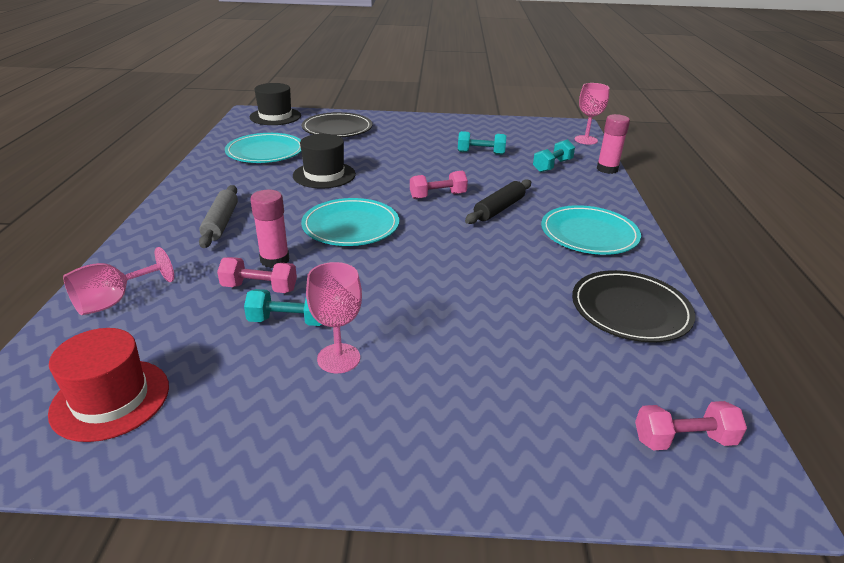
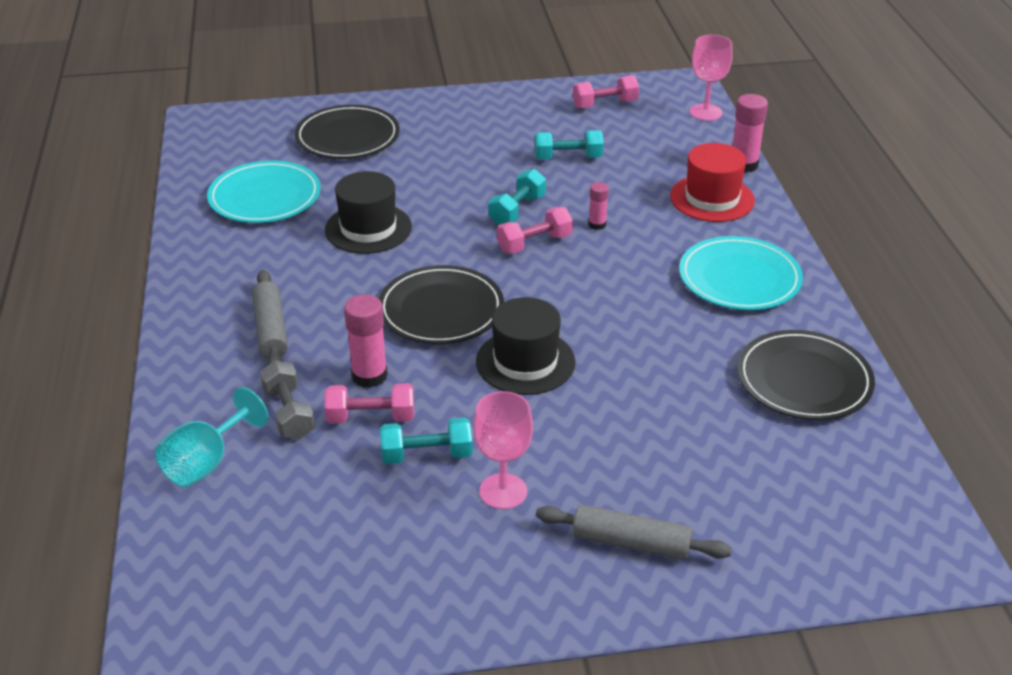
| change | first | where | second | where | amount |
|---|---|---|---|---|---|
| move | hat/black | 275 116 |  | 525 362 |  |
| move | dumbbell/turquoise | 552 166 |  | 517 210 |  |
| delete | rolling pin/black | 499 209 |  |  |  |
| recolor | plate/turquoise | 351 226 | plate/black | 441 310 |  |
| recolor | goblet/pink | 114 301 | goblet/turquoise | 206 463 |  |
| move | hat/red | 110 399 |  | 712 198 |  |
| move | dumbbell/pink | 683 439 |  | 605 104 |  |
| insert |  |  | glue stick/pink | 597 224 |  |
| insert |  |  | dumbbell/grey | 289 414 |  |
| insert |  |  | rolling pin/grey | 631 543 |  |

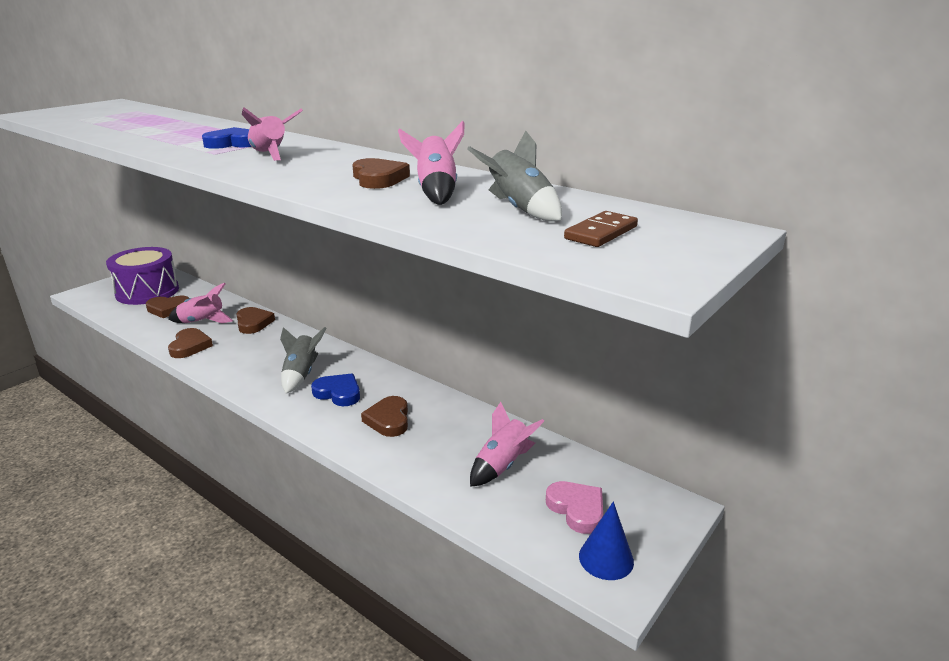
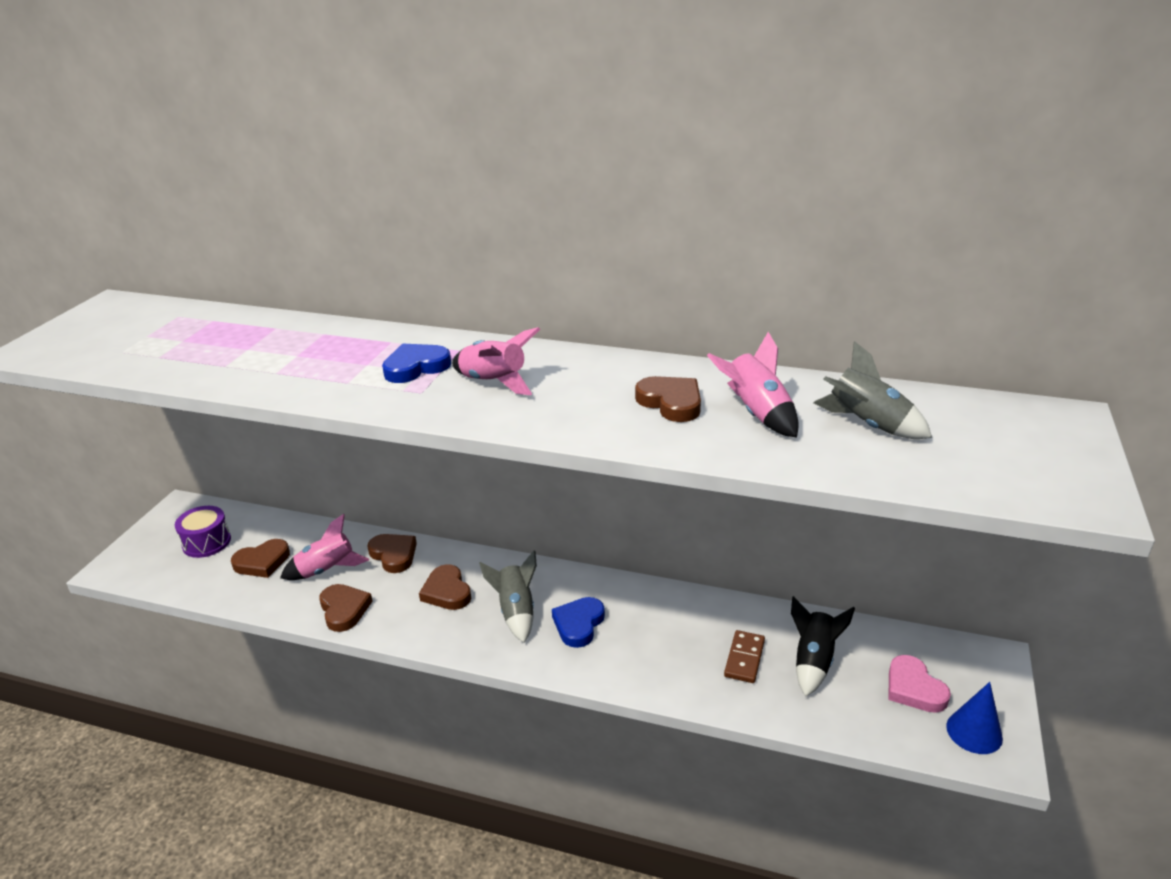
| change | first | where | second | where | amount |
|---|---|---|---|---|---|
| move | domino/brown | 601 233 |  | 744 658 |  |
| resize | drum/purple | 147 292 |  | 207 542 | x0.58 |
| rotate | heart/blue | 338 393 |  | 578 624 | 75 degrees counterclockwise |
| move | heart/brown | 388 420 |  | 447 592 |  |
| recolor | rocket/pink | 502 465 | rocket/black | 813 662 |  |
| rotate | heart/pink | 577 509 |  | 914 688 | 150 degrees counterclockwise |

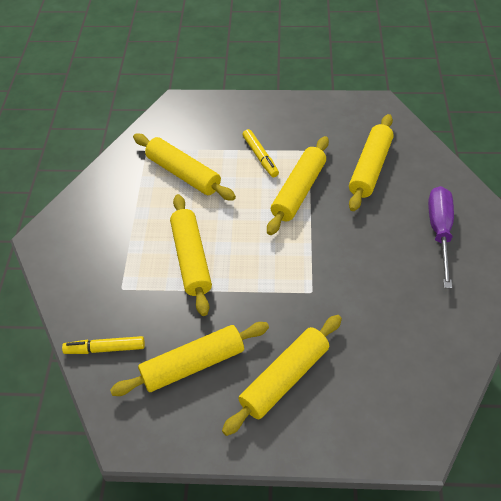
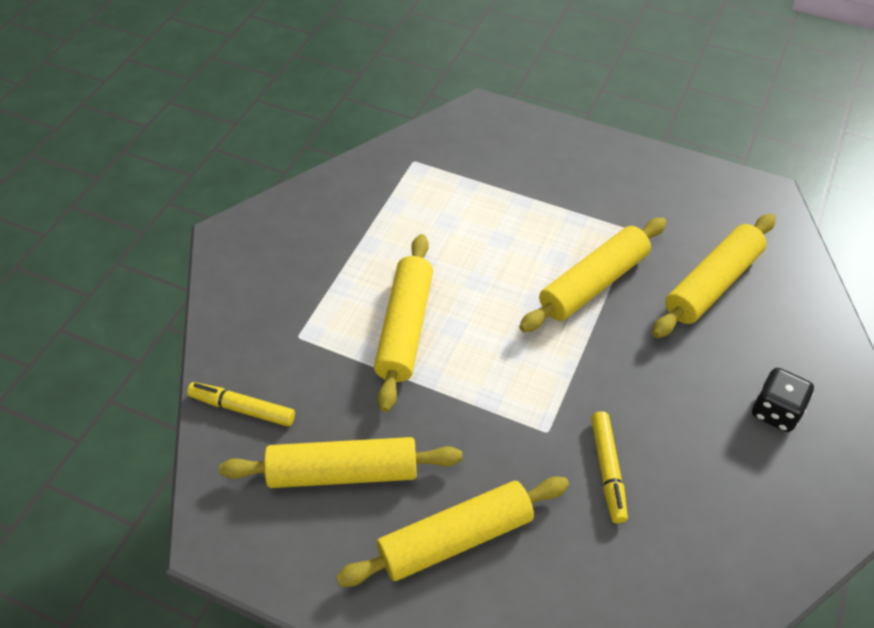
| change | first | where | second | where | amount |
|---|---|---|---|---|---|
| move | marker/yellow | 260 157 |  | 607 470 |  |
| delete | rolling pin/yellow | 183 173 |  |  |  |
| replace | screwdriver/purple | 439 232 | dice/black | 775 411 |  |

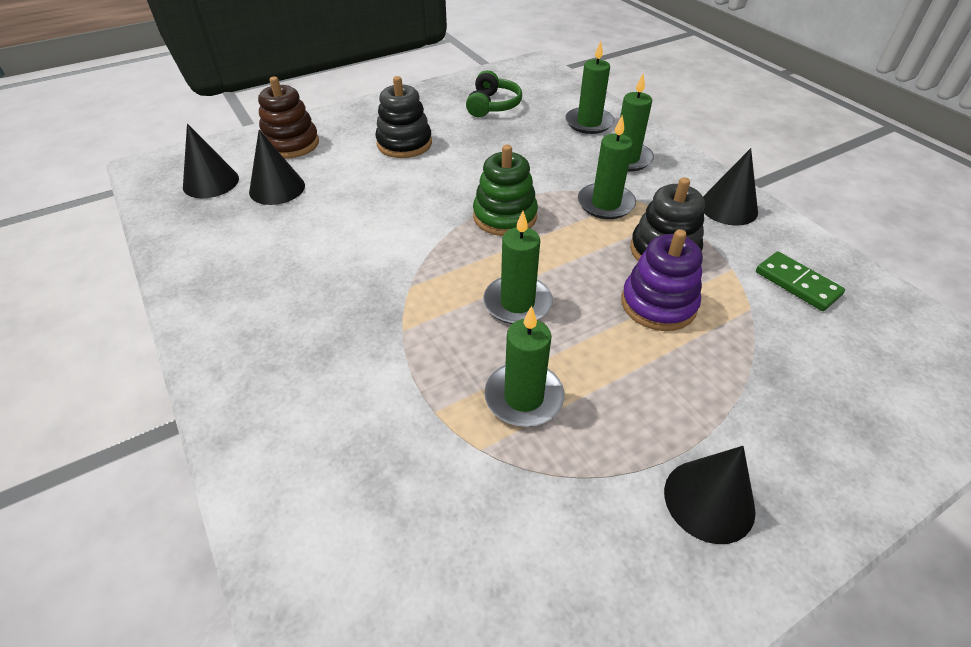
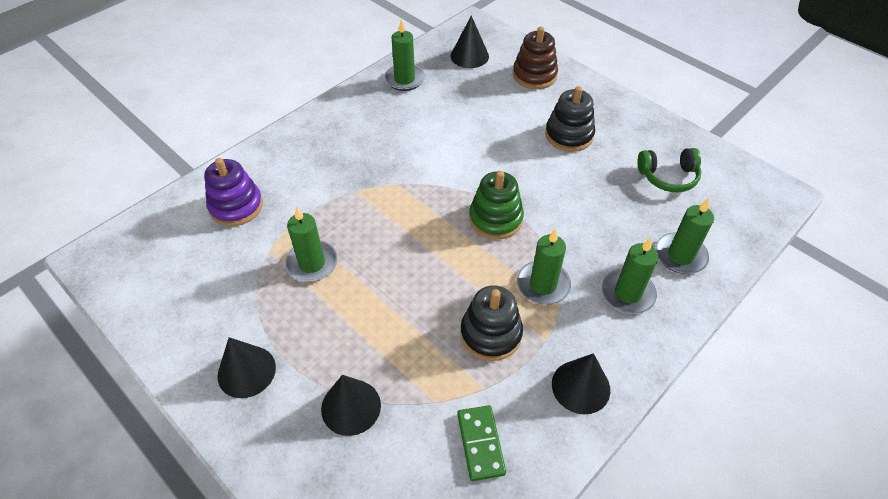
| change | first | where | second | where | amount |
|---|---|---|---|---|---|
| move | cone/black | 277 188 |  | 351 407 |  |
| move | candle/green | 517 303 |  | 404 79 |  |
| move | stacking toy/purple | 658 304 |  | 236 206 |  |
| rotate | domino/green | 797 283 |  | 481 443 | 45 degrees counterclockwise |

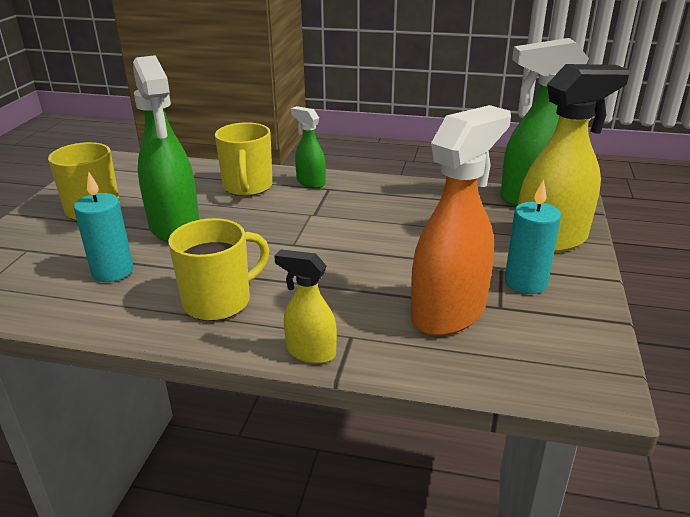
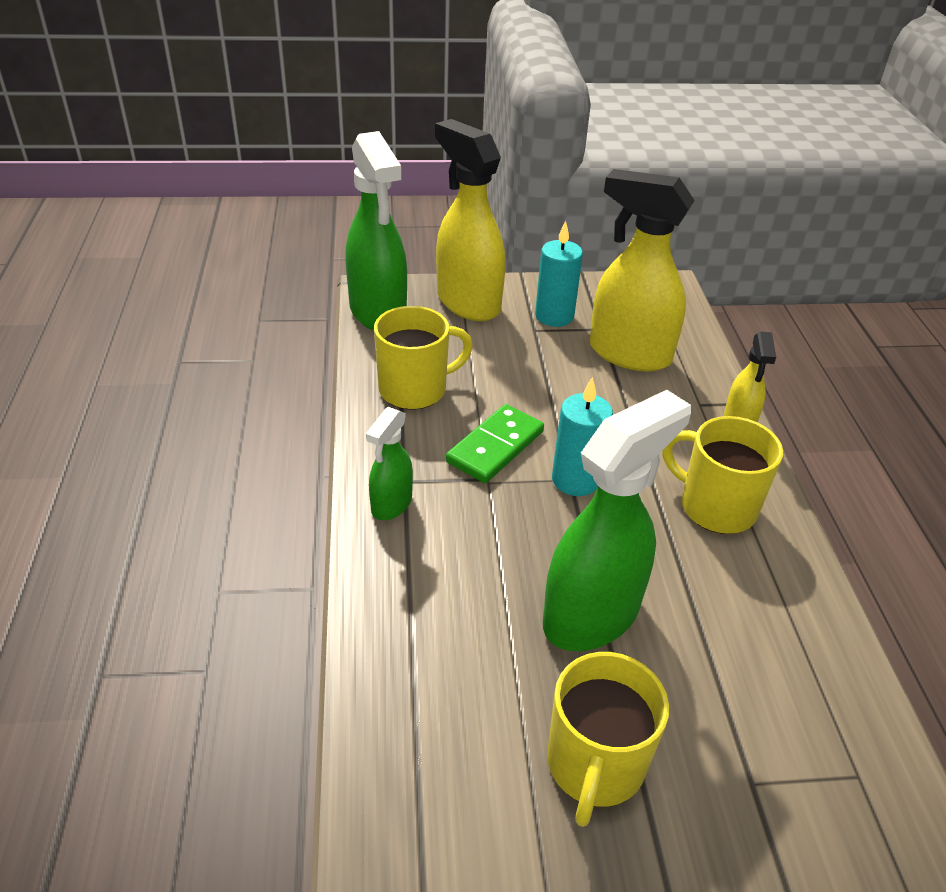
| change | first | where | second | where | amount |
|---|---|---|---|---|---|
| recolor | spray bottle/orange | 449 313 | spray bottle/yellow | 628 354 |  |
| move | mug/yellow | 247 187 |  | 415 389 |  |
| move | candle/turquoise | 112 271 |  | 575 480 |  |
| insert |  |  | domino/green | 495 447 |  |

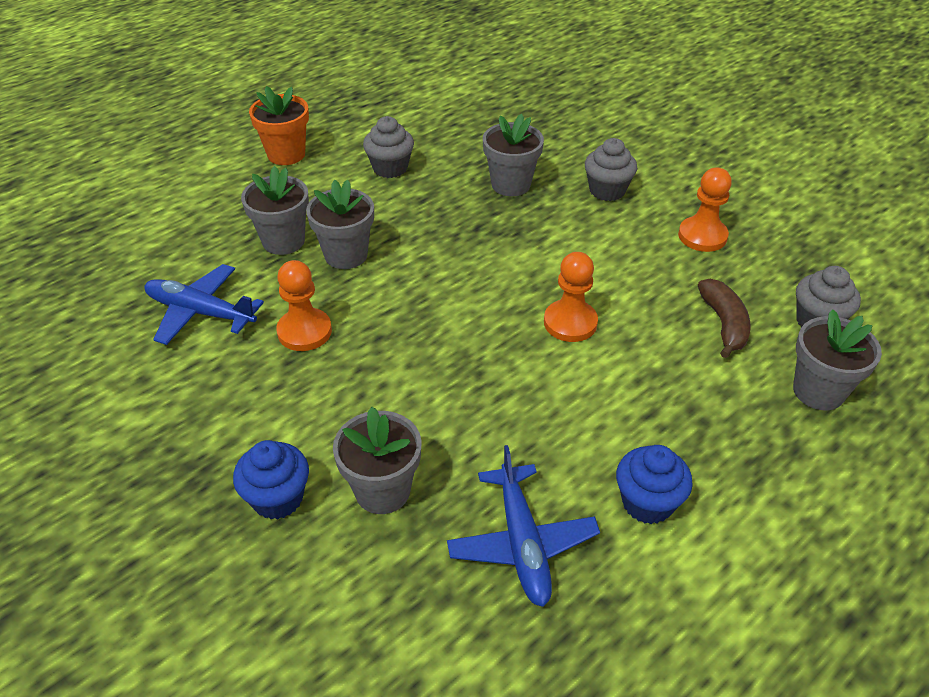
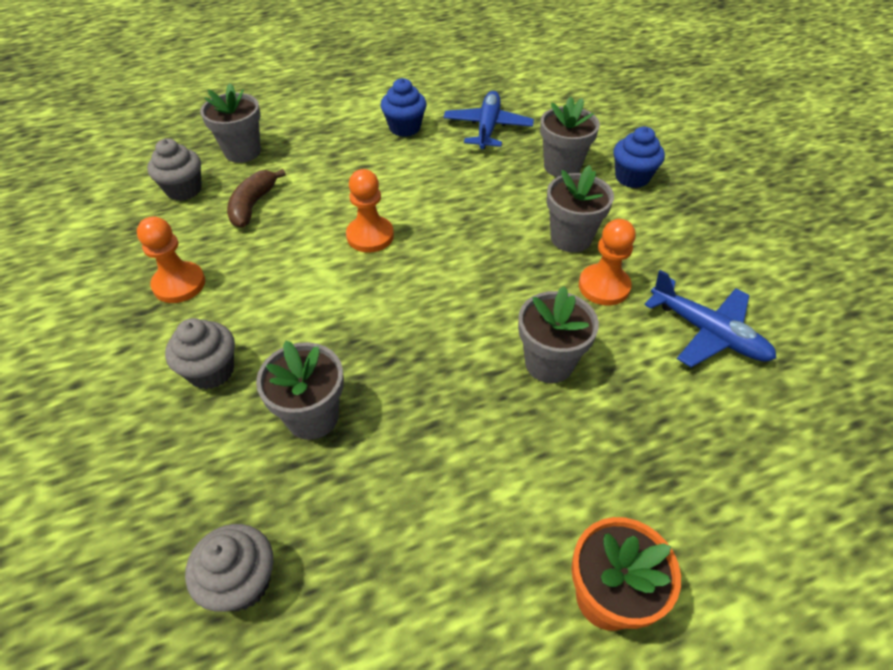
| change | first | where | second | where | amount |
|---|---|---|---|---|---|
| move | cupcake/grey | 390 168 |  | 242 582 |  |
| move | flower pot/grey | 283 241 |  | 571 238 |  |

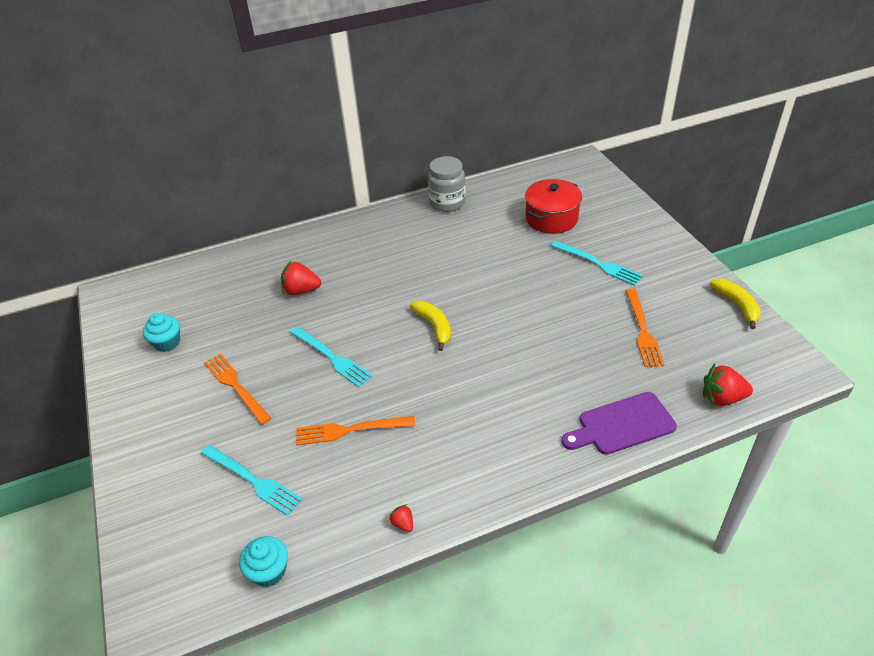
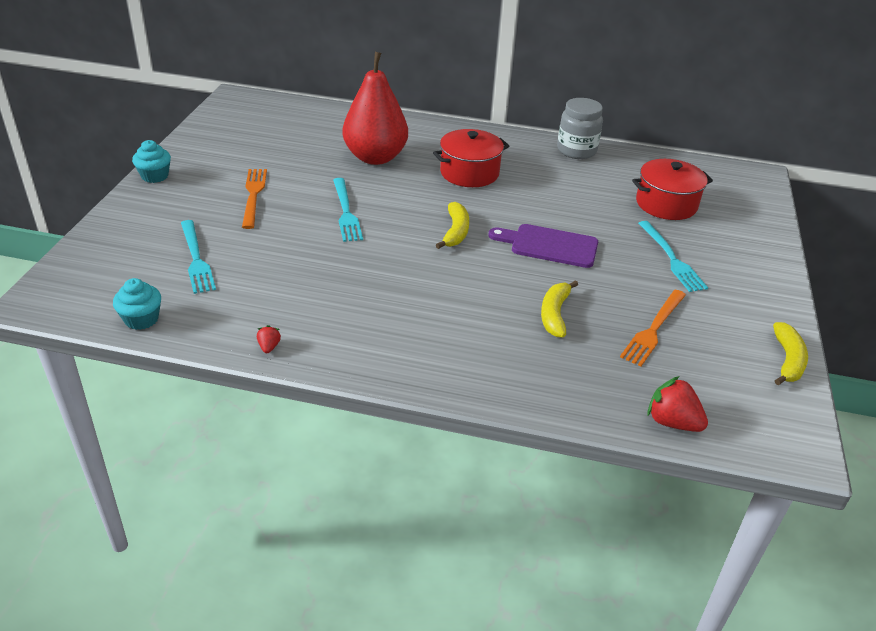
| change | first | where | second | where | amount |
|---|---|---|---|---|---|
| replace | strawberry/red | 301 290 | pear/red | 375 157 |  |
| move | cupcake/turquoise | 167 342 |  | 155 176 |  |
| move | cutting board/purple | 622 425 |  | 549 246 |  |
| delete | fork/orange | 350 430 |  |  |  |
| insert |  |  | pot/red | 469 173 |  |
| insert |  |  | banana/yellow | 555 314 |  |

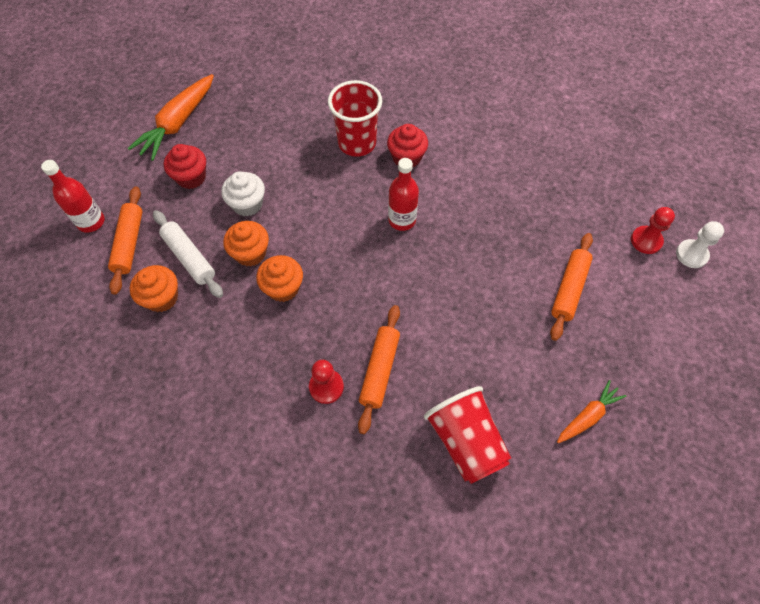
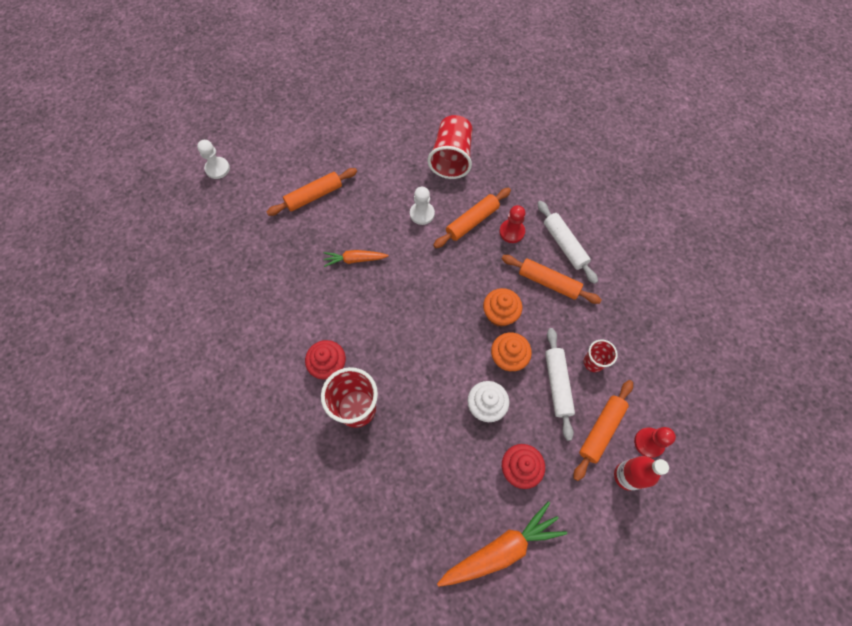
| change | first | where | second | where | amount |
|---|---|---|---|---|---|
| delete | bottle/red | 402 220 |  |  |  |
| move | pawn/red | 646 241 |  | 649 442 |  |
| replace | cupcake/orange | 162 298 | cup/red | 593 362 |  |
| move | carrot/orange | 588 416 |  | 355 259 |  |
| insert |  |  | pawn/white | 422 214 |  |
| insert |  |  | rolling pin/white | 564 245 |  |
| insert |  |  | rolling pin/orange | 548 282 |  |

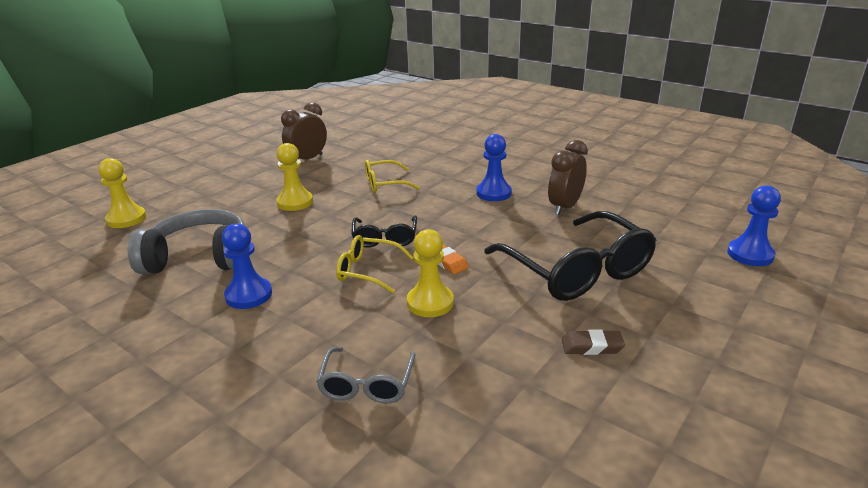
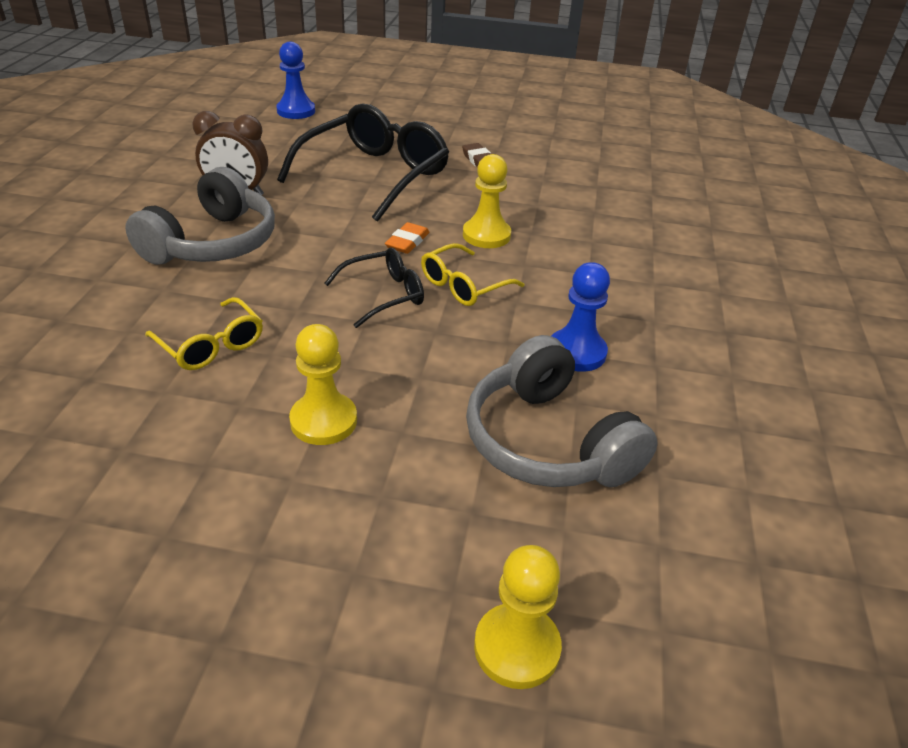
| change | first | where | second | where | amount |
|---|---|---|---|---|---|
| delete | clock/brown | 307 159 |  |  |  |
| replace | pawn/blue | 493 193 | headphones/grey | 213 243 |  |
| rotate | glasses/yellow | 367 271 |  | 463 285 | 60 degrees clockwise |
| delete | glasses/grey | 367 384 |  |  |  |

